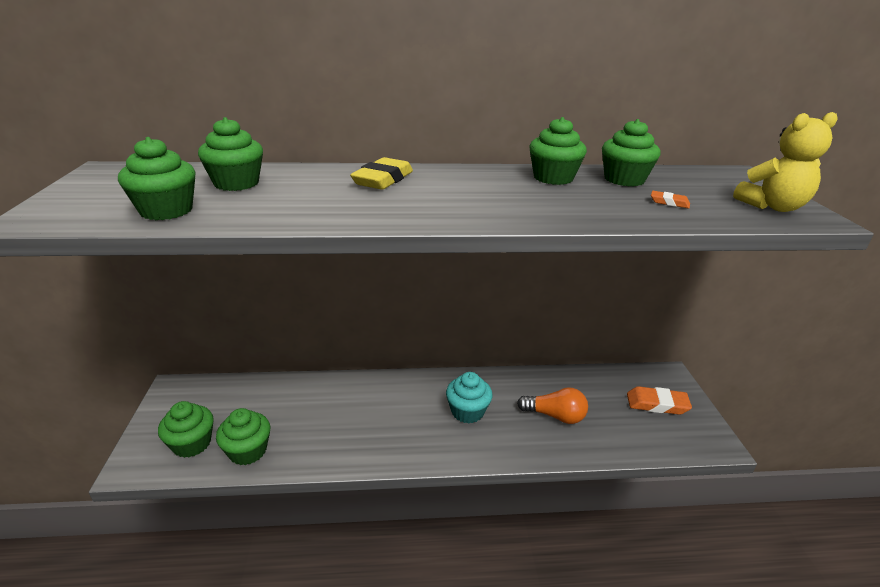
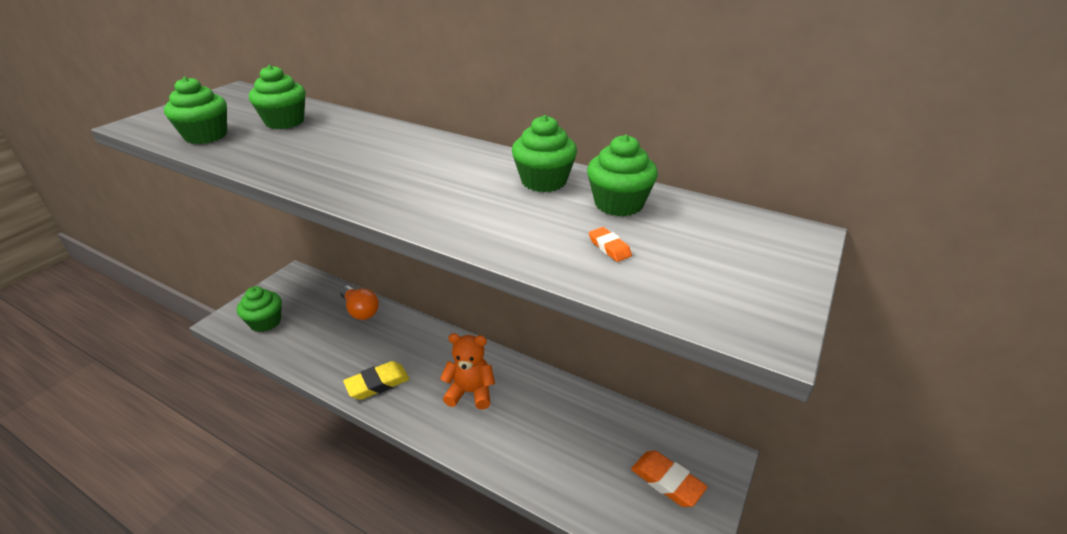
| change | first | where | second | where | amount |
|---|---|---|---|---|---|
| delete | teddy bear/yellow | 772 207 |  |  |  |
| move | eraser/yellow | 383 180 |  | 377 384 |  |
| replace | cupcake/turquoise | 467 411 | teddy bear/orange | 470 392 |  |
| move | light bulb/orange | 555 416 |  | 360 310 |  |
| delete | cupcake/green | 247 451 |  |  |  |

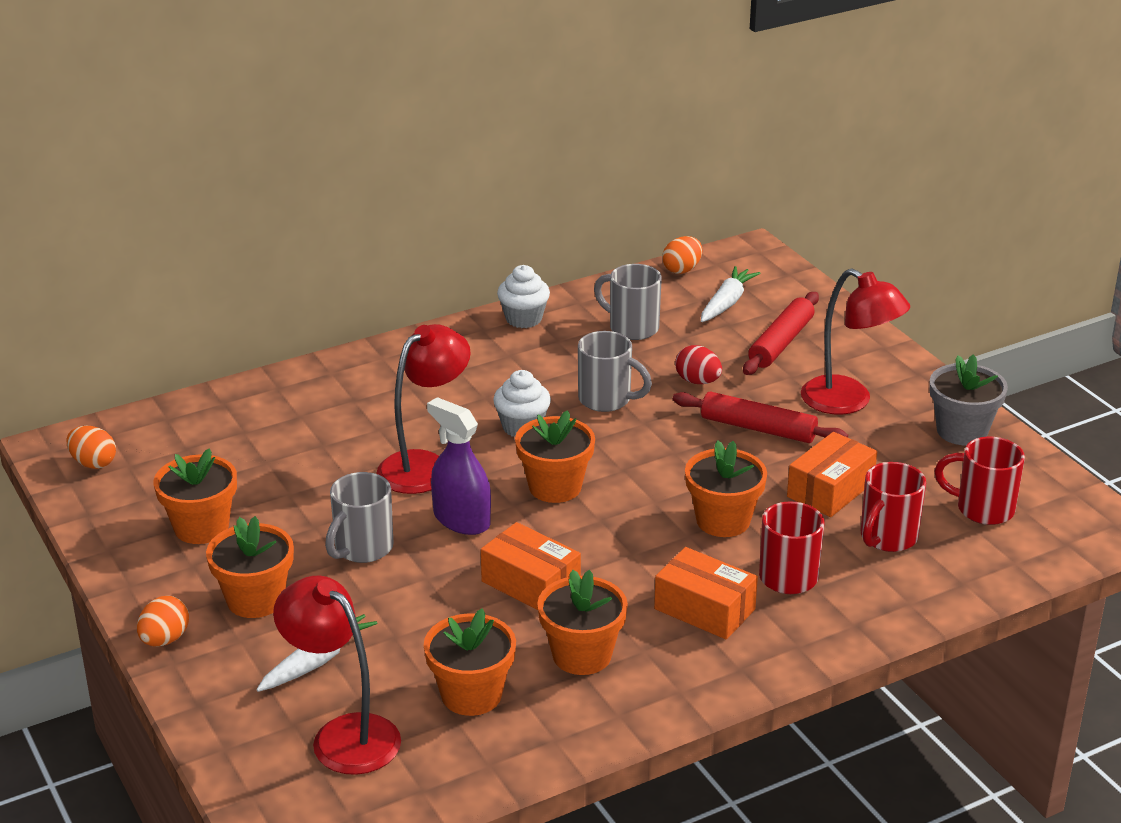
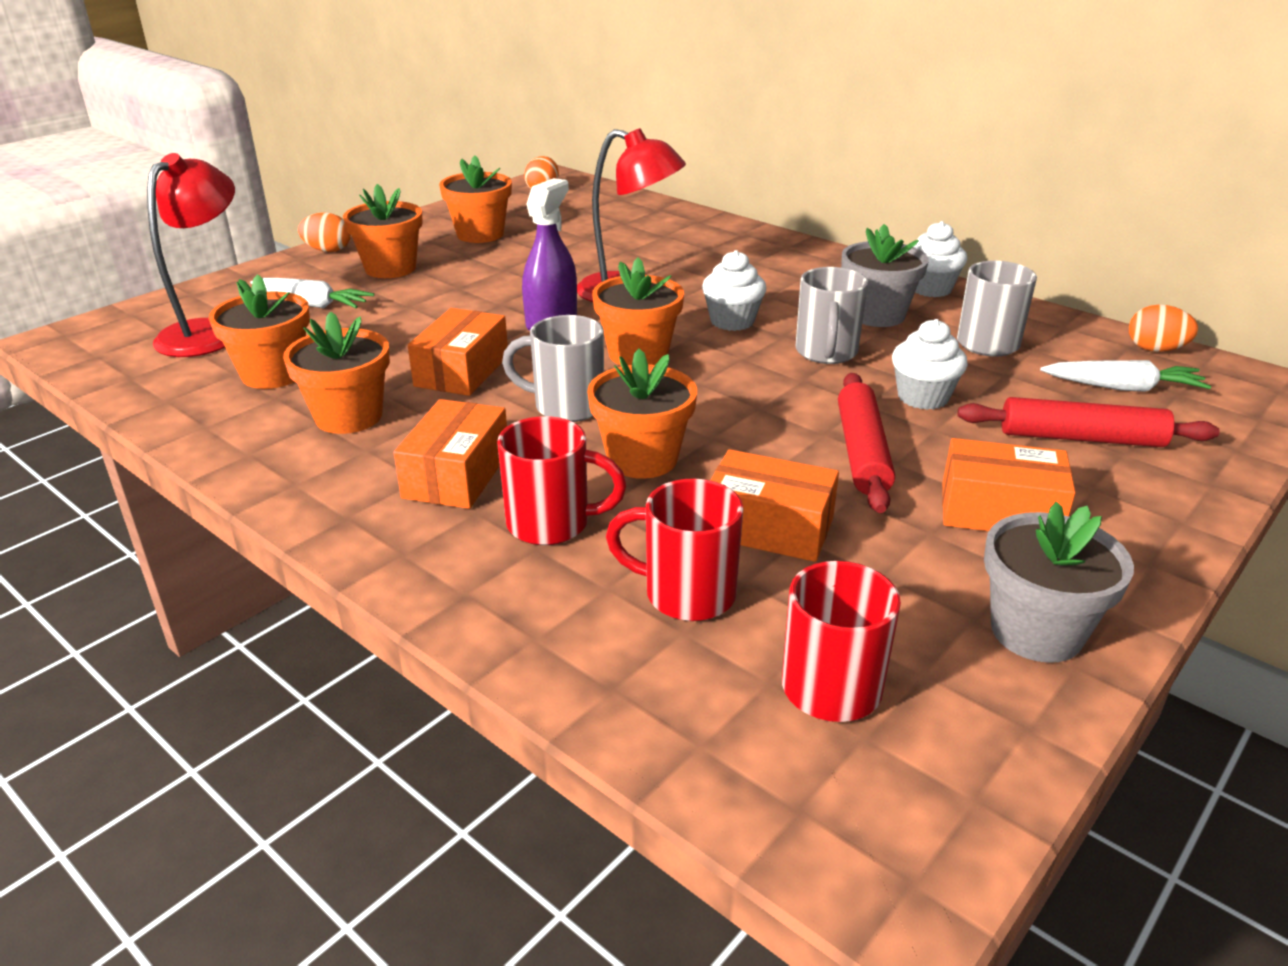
| change | first | where | second | where | amount |
|---|---|---|---|---|---|
| replace | lamp/red | 848 402 | box/orange | 999 511 |  |
| replace | egg/red | 697 381 | cupcake/white | 923 397 |  |
| move | mug/grey | 362 548 |  | 566 406 |  |
| insert |  |  | flower pot/grey | 876 315 |  |

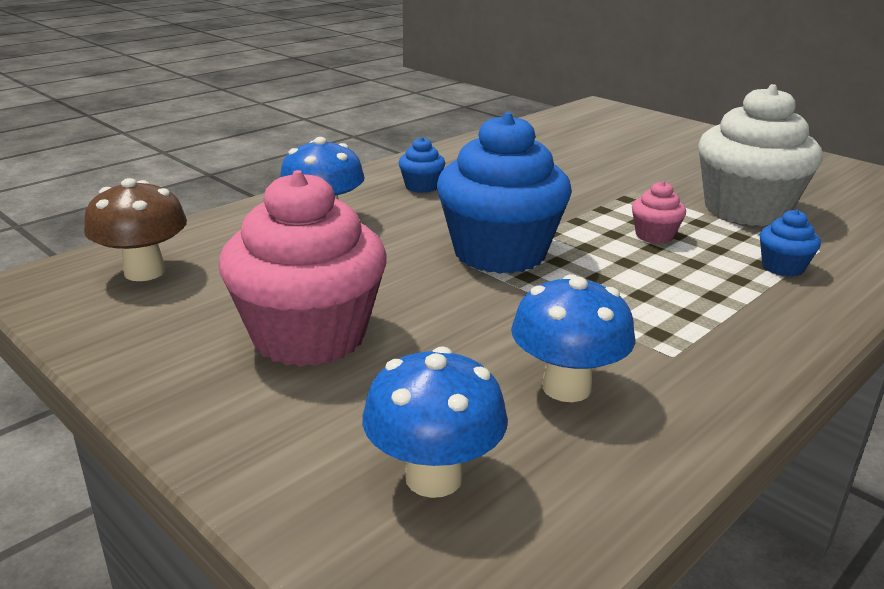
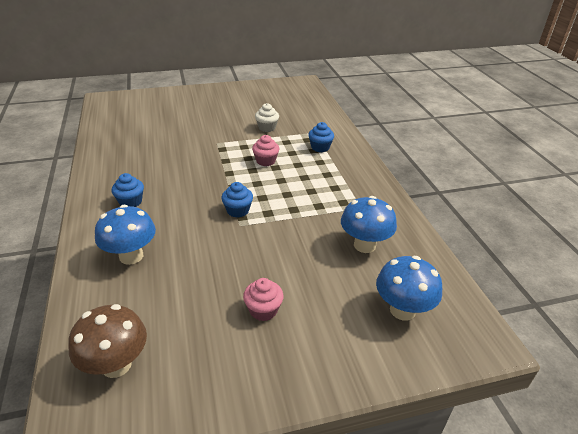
| change | first | where | second | where | amount |
|---|---|---|---|---|---|
| resize | cupcake/white | 746 210 |  | 267 128 | x0.43 |
| resize | cupcake/blue | 500 253 |  | 238 210 | x0.43 |
| resize | cupcake/pink | 309 336 |  | 263 310 | x0.43 |

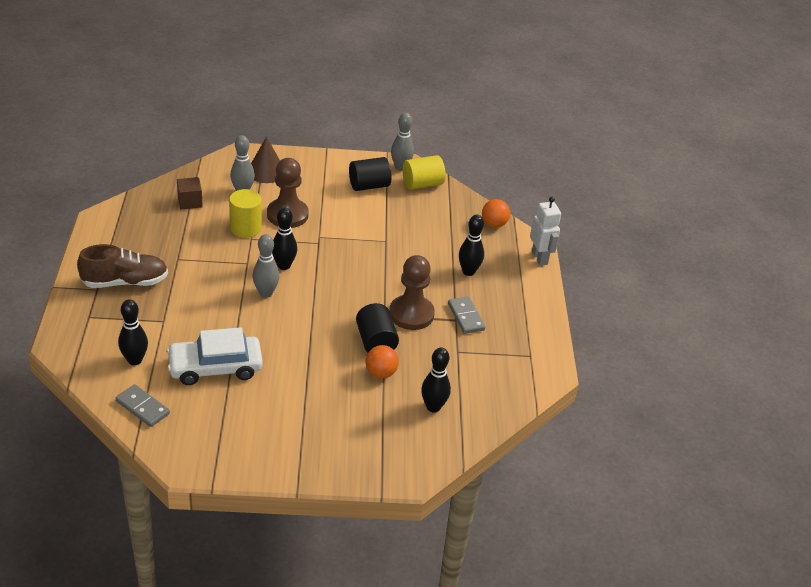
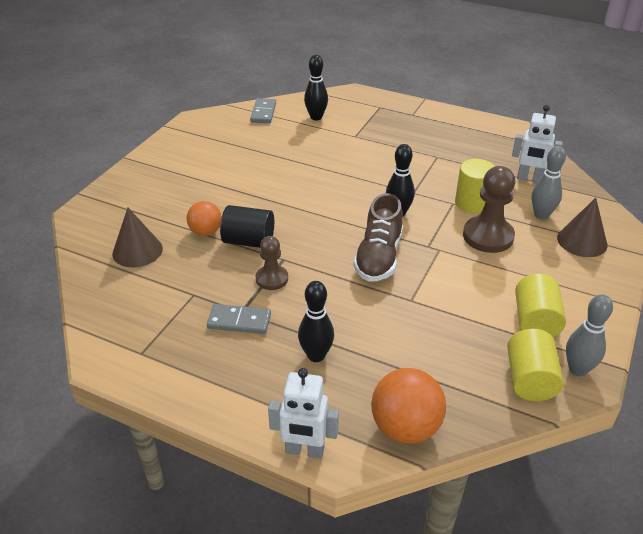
| change | first | where | second | where | amount |
|---|---|---|---|---|---|
| recolor | cylinder/black | 369 186 | cylinder/yellow | 535 321 |  |
| replace | cube/brown | 190 202 | robot/white | 529 179 |  |
| resize | ball/orange | 494 224 |  | 405 427 | x1.58 |
| delete | bowling pin/grey | 265 293 |  |  |  |
| move | shoe/brown | 125 282 |  | 378 257 |  |
| resize | pawn/brown | 411 314 |  | 272 279 | x0.61 |
| delete | car/white | 215 367 |  |  |  |
| replace | bowling pin/black | 433 407 | cone/brown | 137 251 |  |
| rotate | domino/grey | 142 407 |  | 263 113 | 60 degrees counterclockwise |

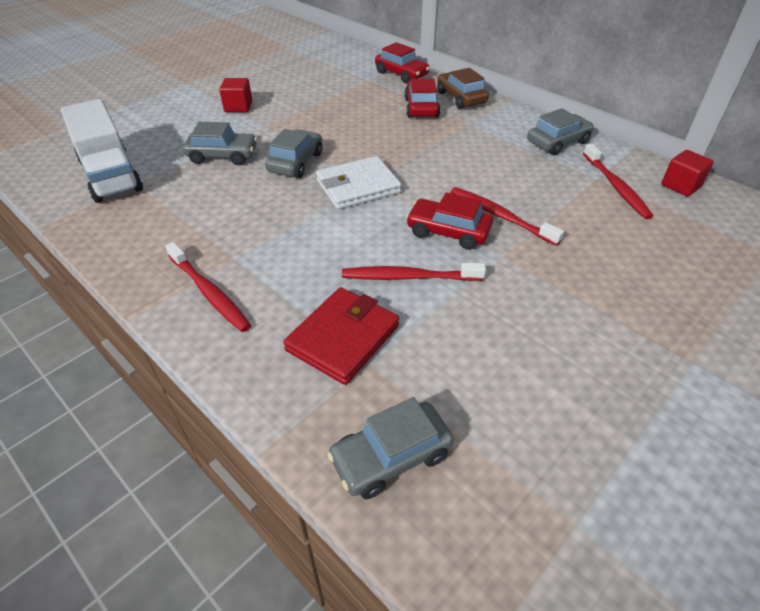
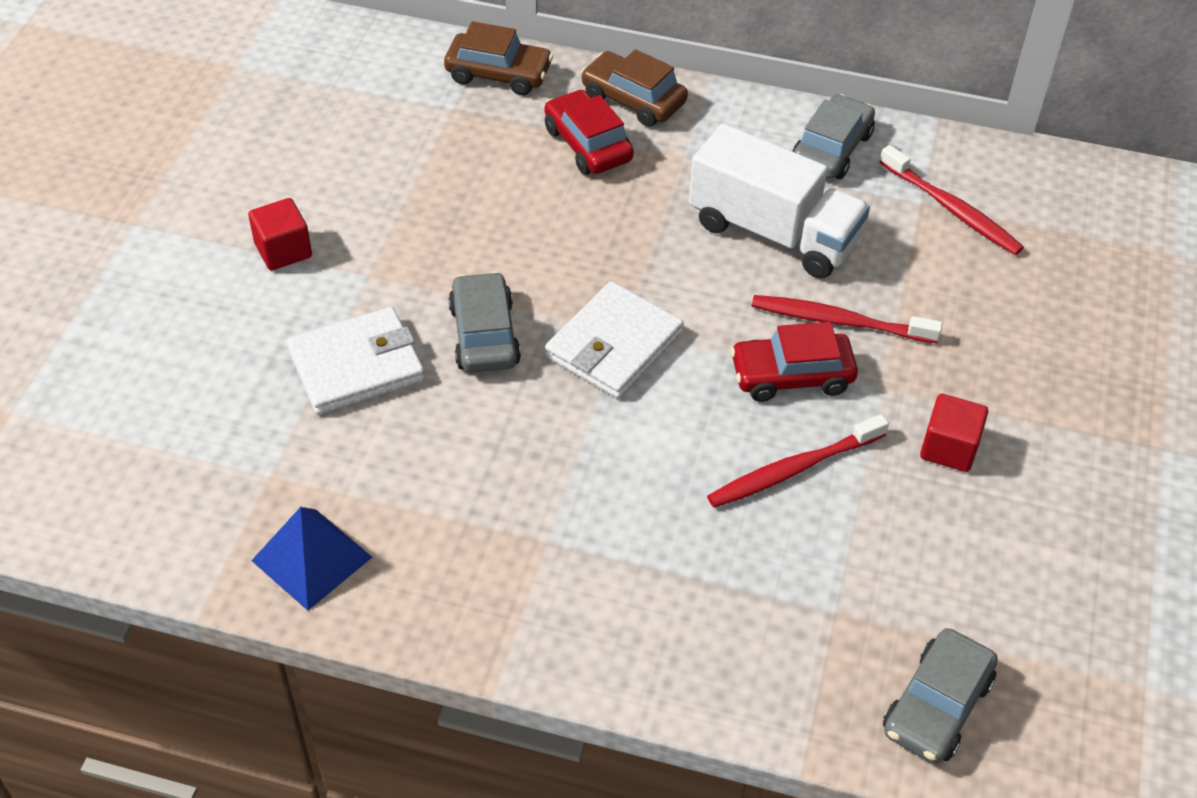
| change | first | where | second | where | amount |
|---|---|---|---|---|---|
| recolor | car/red | 401 74 | car/brown | 498 74 |  |
| move | truck/white | 110 175 |  | 773 233 |  |
| replace | car/grey | 223 156 | wallet/white | 356 366 |  |
| move | cube/red | 680 186 |  | 949 448 |  |
| delete | toothbrush/red | 209 293 |  |  |  |
| delete | wallet/red | 343 338 |  |  |  |
| insert |  |  | pyramid/blue | 311 558 |  |

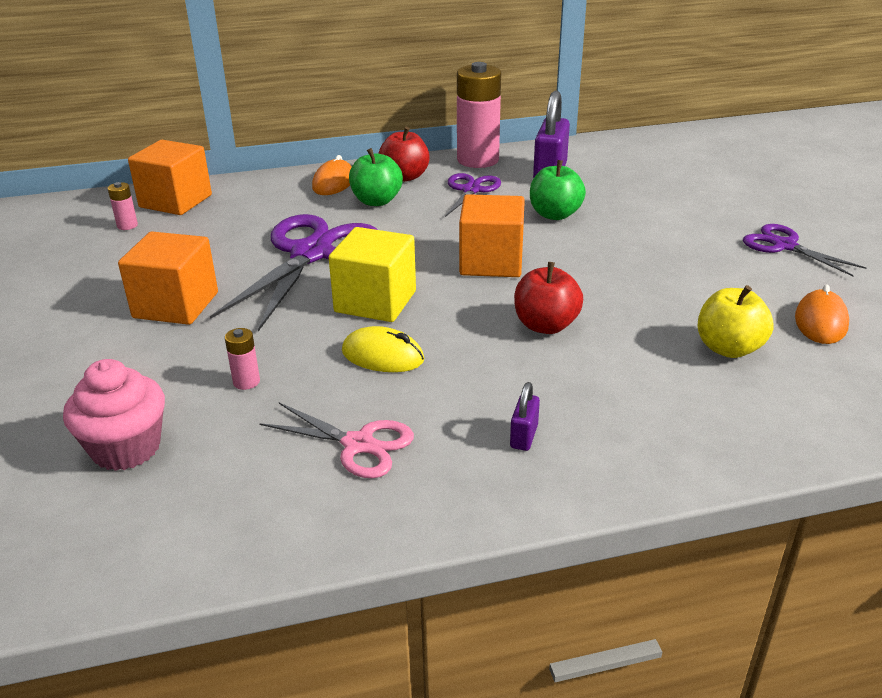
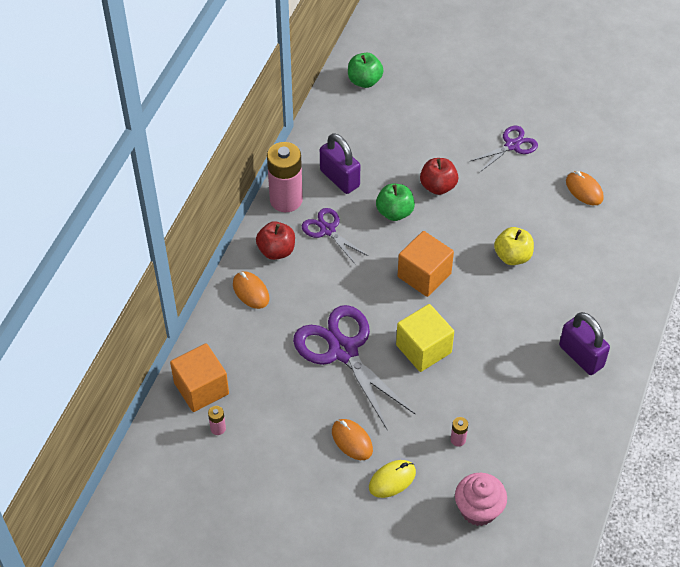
| change | first | where | second | where | amount |
|---|---|---|---|---|---|
| move | apple/green | 376 201 |  | 364 81 |  |
| rotate | scissors/purple | 784 246 |  | 512 145 | 150 degrees clockwise |
| replace | cube/orange | 176 305 | mouse/orange | 352 440 |  |
| move | apple/red | 545 325 |  | 438 186 |  |
| move | apple/yellow | 728 348 |  | 512 256 |  |
| move | mouse/yellow | 382 356 |  | 392 480 |  |
| resize | padlock/purple | 524 436 |  | 581 356 | x2.07 |
| delete | scissors/pink | 358 444 |  |  |  |

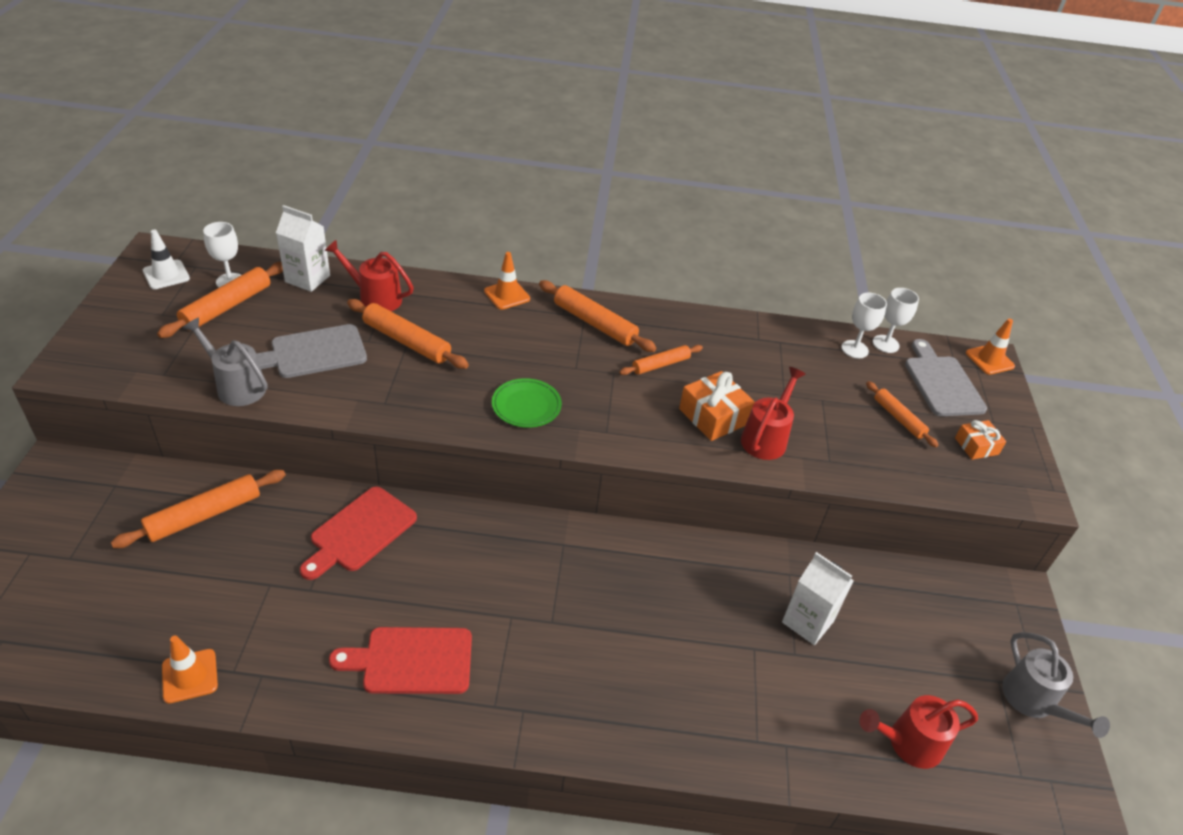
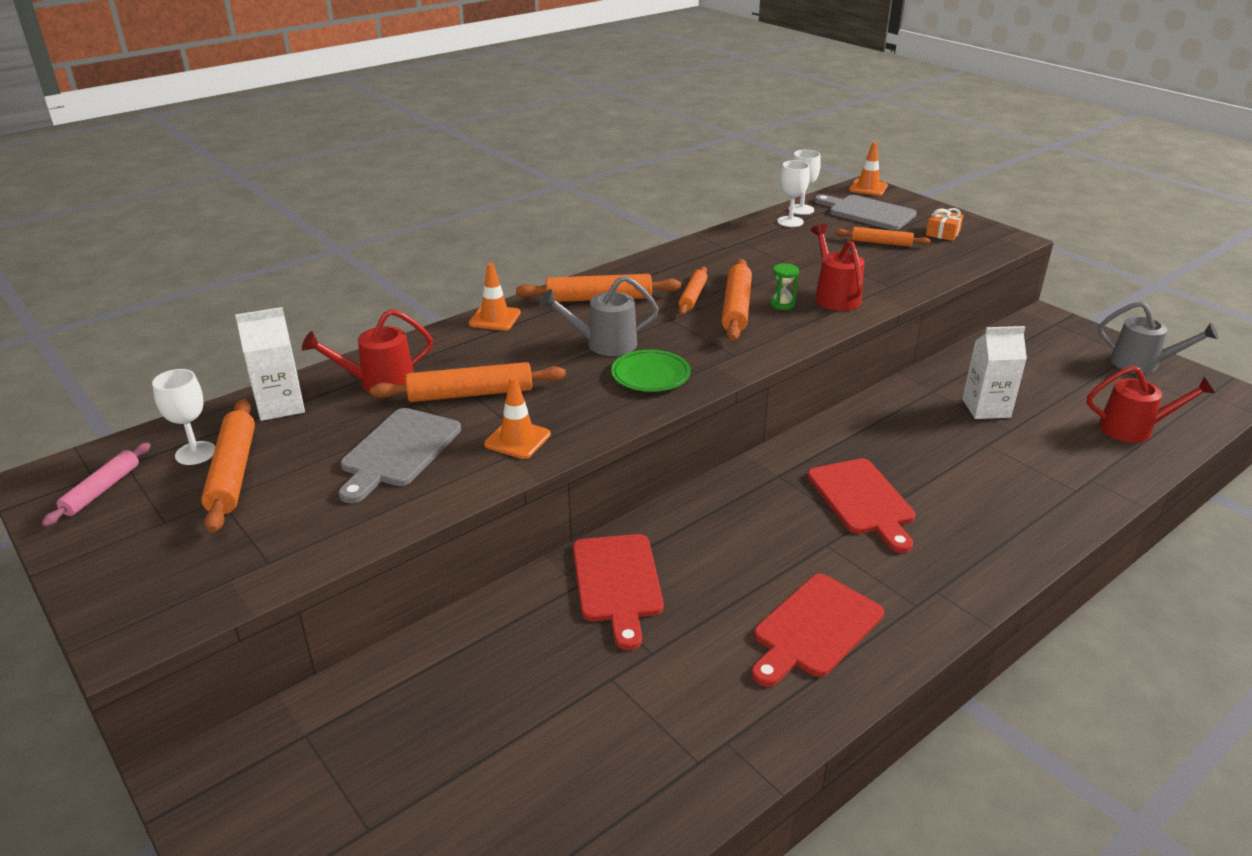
| change | first | where | second | where | amount |
|---|---|---|---|---|---|
| replace | traffic cone/white | 166 275 | rolling pin/pink | 102 490 |  |
| move | watering can/grey | 236 386 |  | 603 344 |  |
| replace | gift/orange | 713 416 | hourglass/green | 782 304 |  |
| move | rolling pin/orange | 204 515 |  | 736 308 |  |
| move | traffic cone/orange | 190 676 |  | 517 439 |  |
| rotate | watering can/red | 907 743 |  | 1134 429 | 120 degrees counterclockwise |
| insert |  |  | cutting board/red | 863 500 |  |

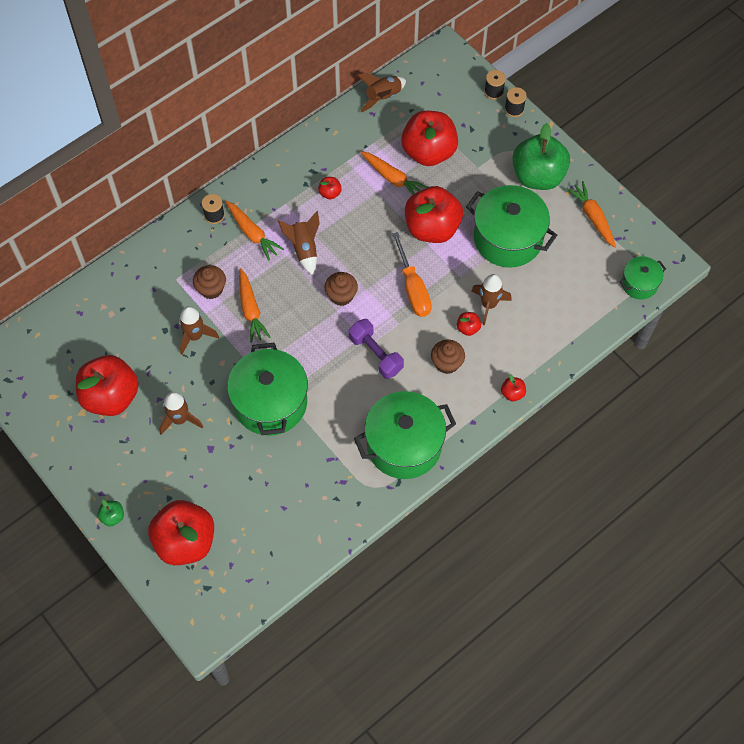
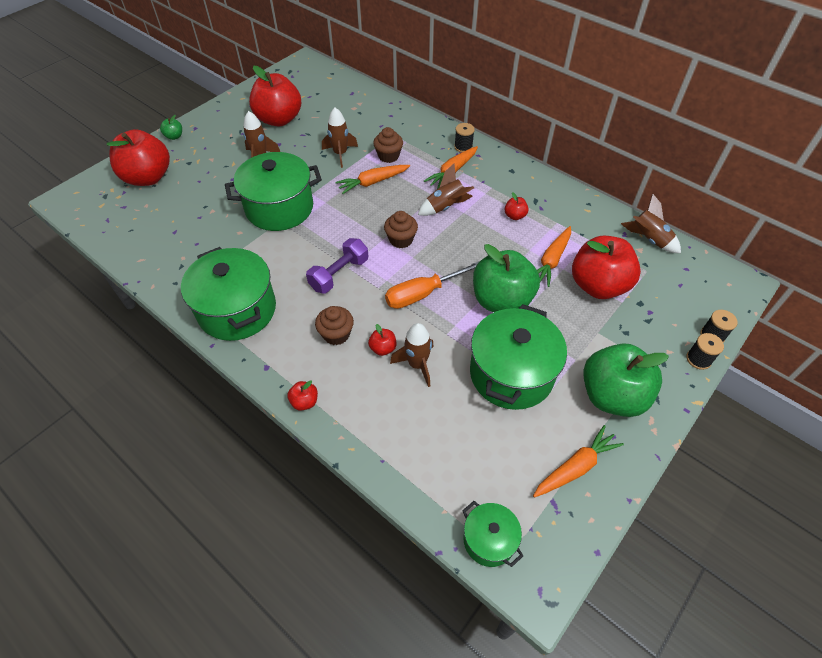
| change | first | where | second | where | amount |
|---|---|---|---|---|---|
| recolor | apple/red | 432 228 | apple/green | 501 301 |  |

